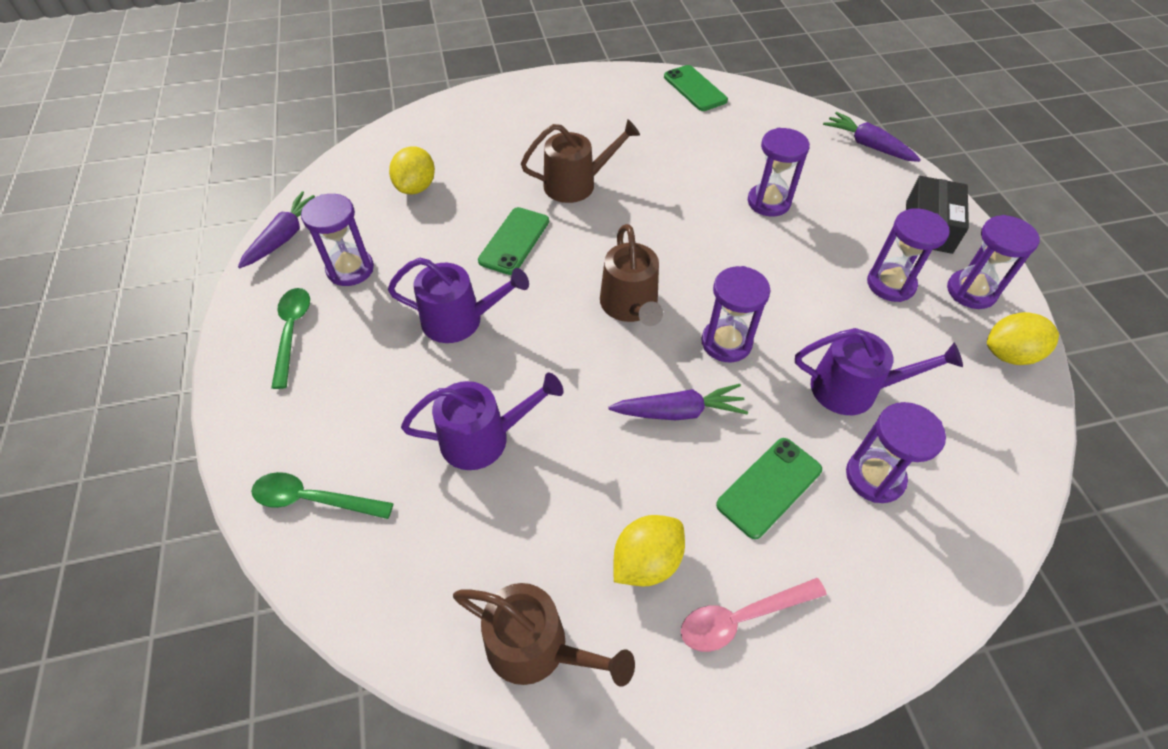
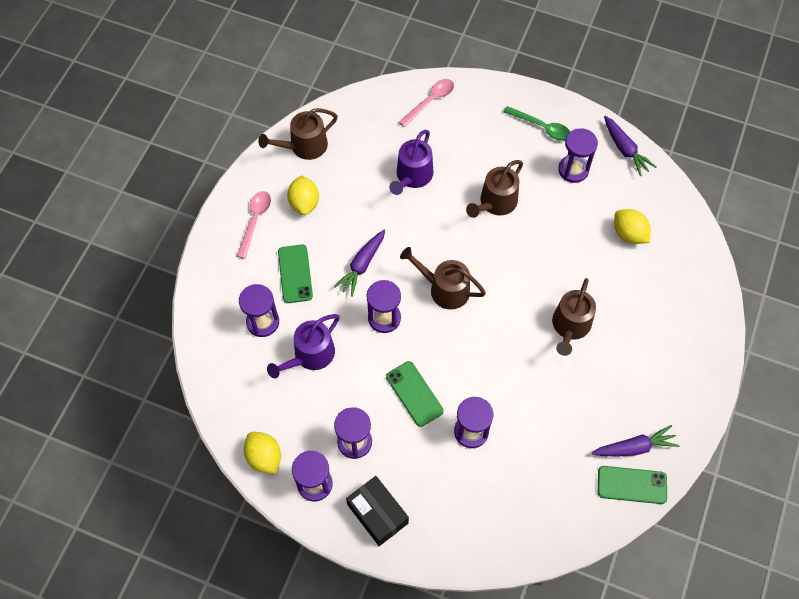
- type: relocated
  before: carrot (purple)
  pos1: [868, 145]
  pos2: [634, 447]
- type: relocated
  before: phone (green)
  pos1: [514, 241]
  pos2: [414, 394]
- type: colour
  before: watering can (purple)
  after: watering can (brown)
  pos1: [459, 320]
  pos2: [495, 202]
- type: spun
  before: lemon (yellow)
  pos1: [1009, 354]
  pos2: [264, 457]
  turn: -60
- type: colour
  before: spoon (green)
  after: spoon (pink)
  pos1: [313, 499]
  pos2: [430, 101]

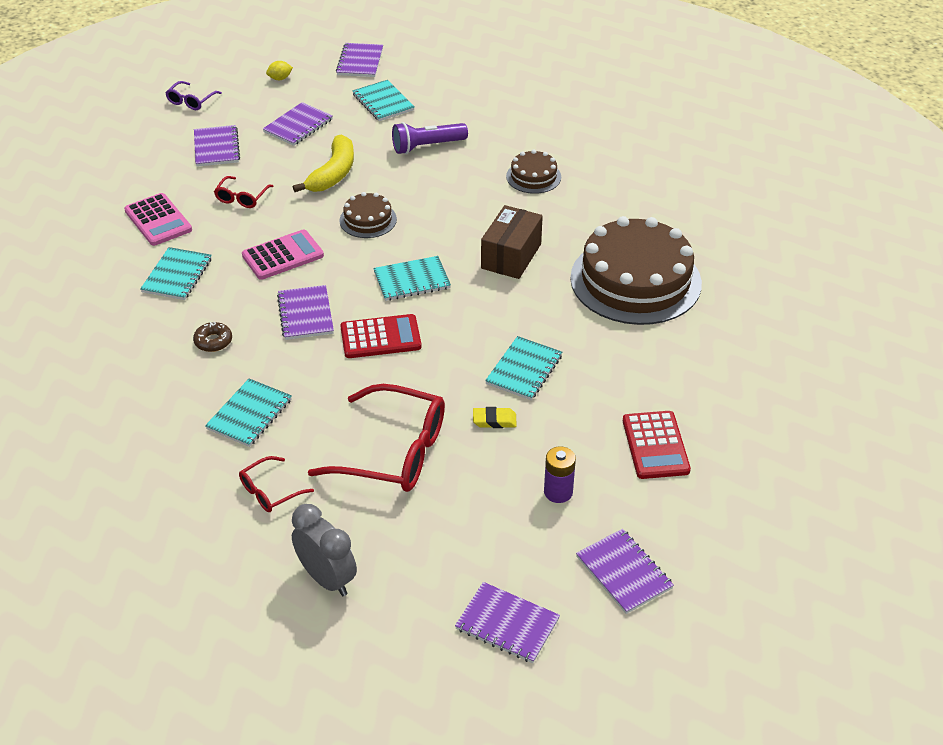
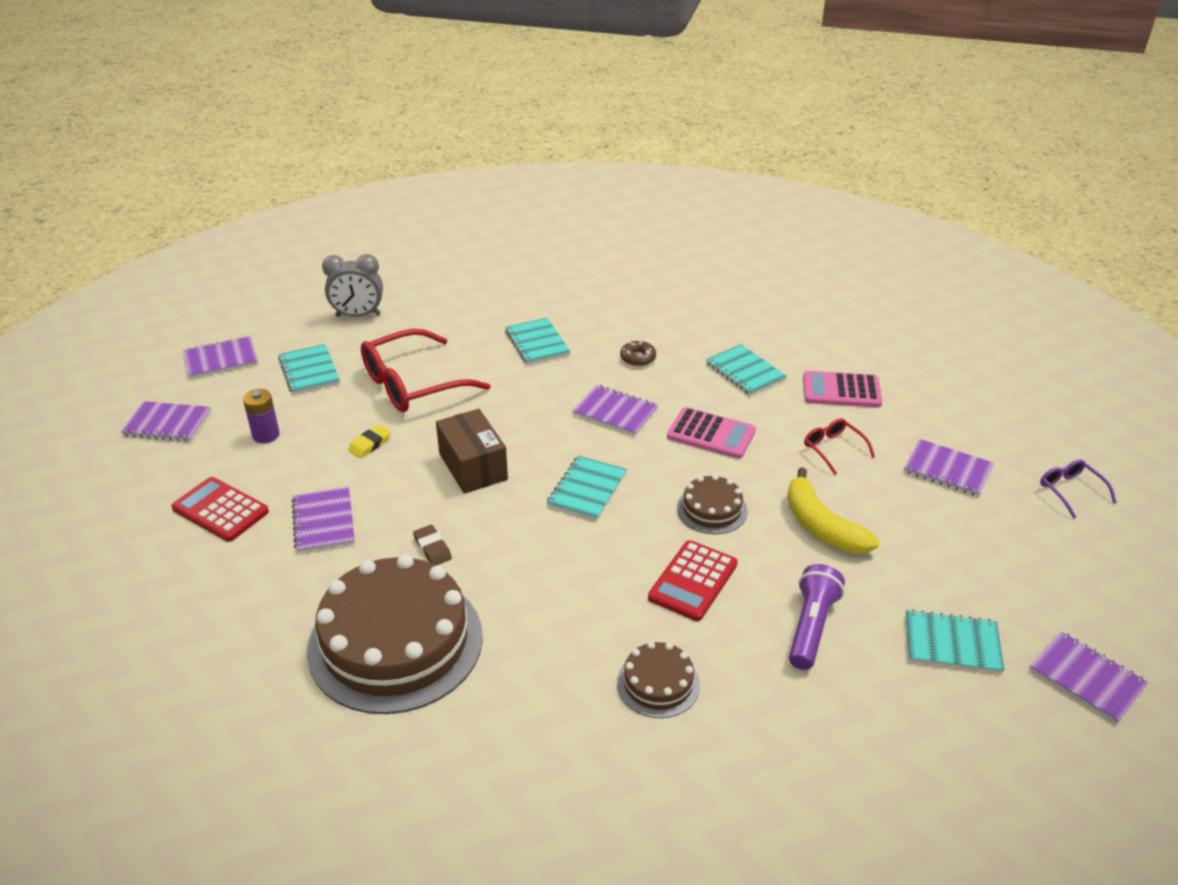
- type: missing
  before: lemon (yellow)
  pos1: [280, 78]
- type: relocated
  before: notebook (purple)
  pos1: [298, 126]
  pos2: [324, 521]
- type: relocated
  before: box (brown)
  pos1: [511, 256]
  pos2: [473, 466]
- type: spun
  before: calculator (pink)
  pos1: [283, 256]
  pos2: [711, 434]
  turn: -75
- type: relocated
  before: calculator (red)
  pos1: [380, 337]
  pos2: [693, 581]
- type: relocated
  before: notebook (turquoise)
  pos1: [524, 370]
  pos2: [309, 371]
- type: missing
  before: glasses (red)
  pos1: [270, 491]
- type: appeared
  after: eraser (brown)
  pos2: [432, 548]

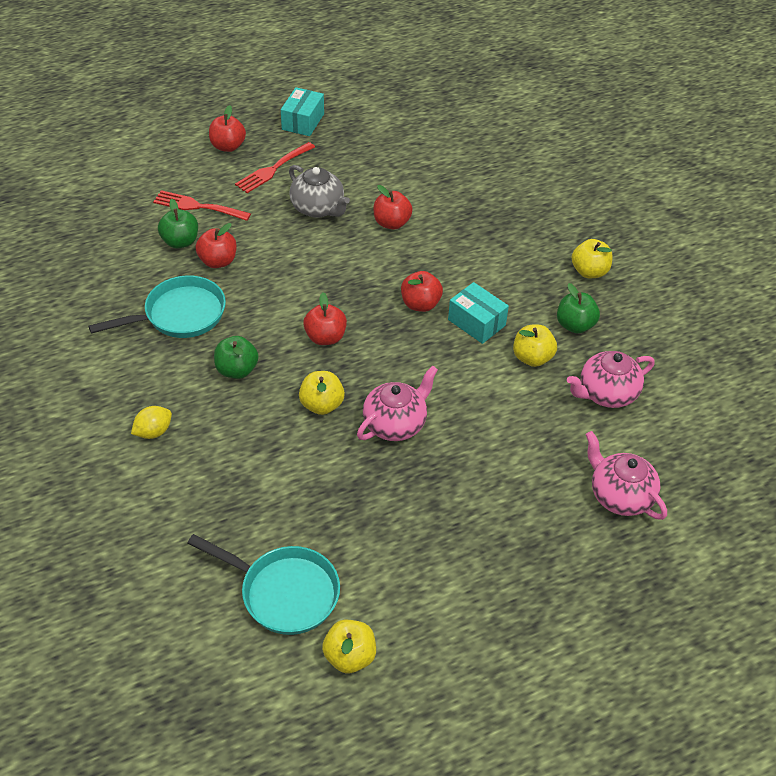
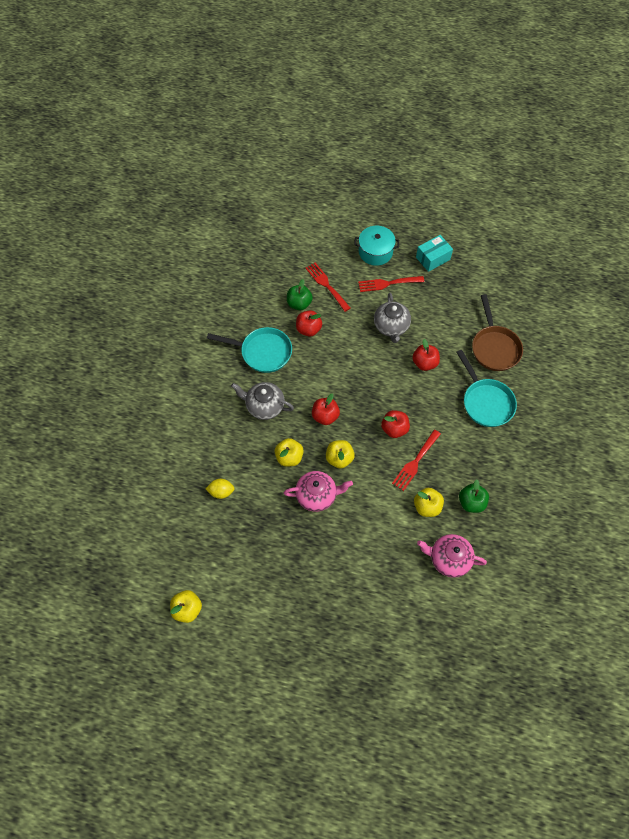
- type: exchanged
  before: apple (red)
  after: pot (turquoise)
  pos1: [228, 146]
  pos2: [375, 252]
- type: relocated
  before: apple (yellow)
  pos1: [589, 271]
  pos2: [339, 458]
- type: exchanged
  before: box (turquoise)
  after: fork (red)
  pos1: [476, 322]
  pos2: [415, 462]
- type: exchanged
  before: apple (green)
  after: teapot (grey)
  pos1: [237, 370]
  pos2: [264, 406]
- type: relocated
  before: lemon (yellow)
  pos1: [153, 432]
  pos2: [221, 492]
- type: missing
  before: teapot (pink)
  pos1: [619, 496]
- type: relocated
  before: pan (turquoise)
  pos1: [284, 592]
  pos2: [486, 402]
- type: appeared
  after: pan (brown)
  pos2: [494, 347]

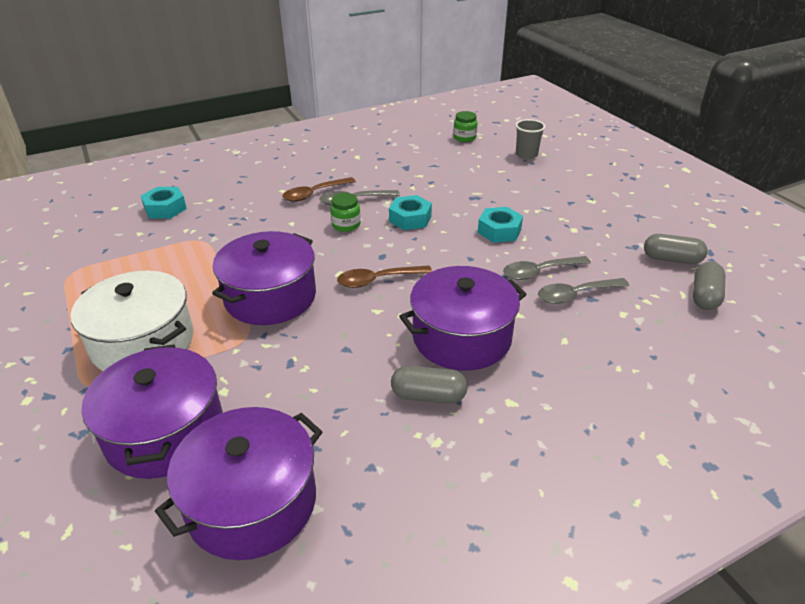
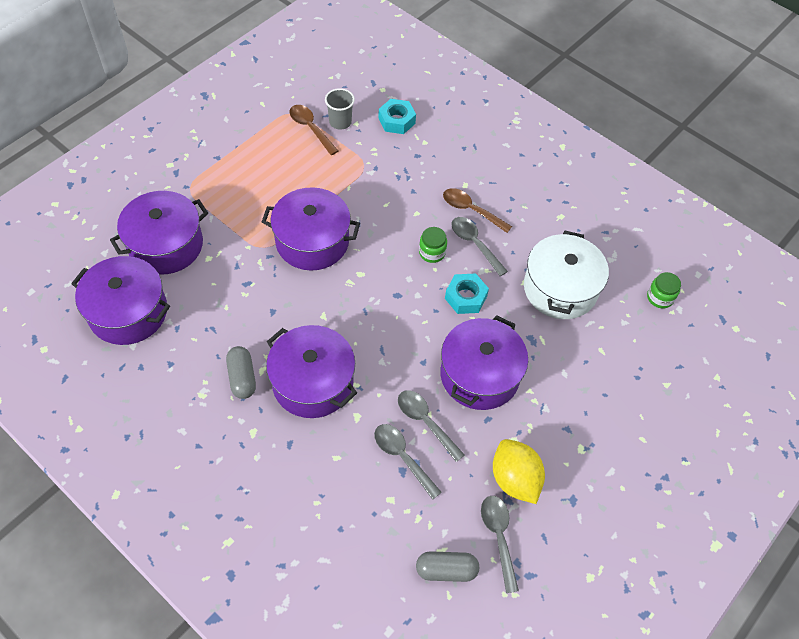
- type: relocated
  before: cup (grey)
  pos1: [526, 155]
  pos2: [340, 122]
- type: exchanged
  before: nut (turquoise)
  after: pot (purple)
  pos1: [499, 231]
  pos2: [479, 375]
- type: exchanged
  before: capsule (grey)
  after: spoon (grey)
  pos1: [671, 259]
  pos2: [498, 537]
- type: relocated
  before: spoon (brown)
  pos1: [377, 280]
  pos2: [310, 128]
- type: relocated
  before: pot (white)
  pos1: [143, 342]
  pos2: [560, 288]
- type: appeared
  after: lemon (yellow)
  pos2: [514, 479]

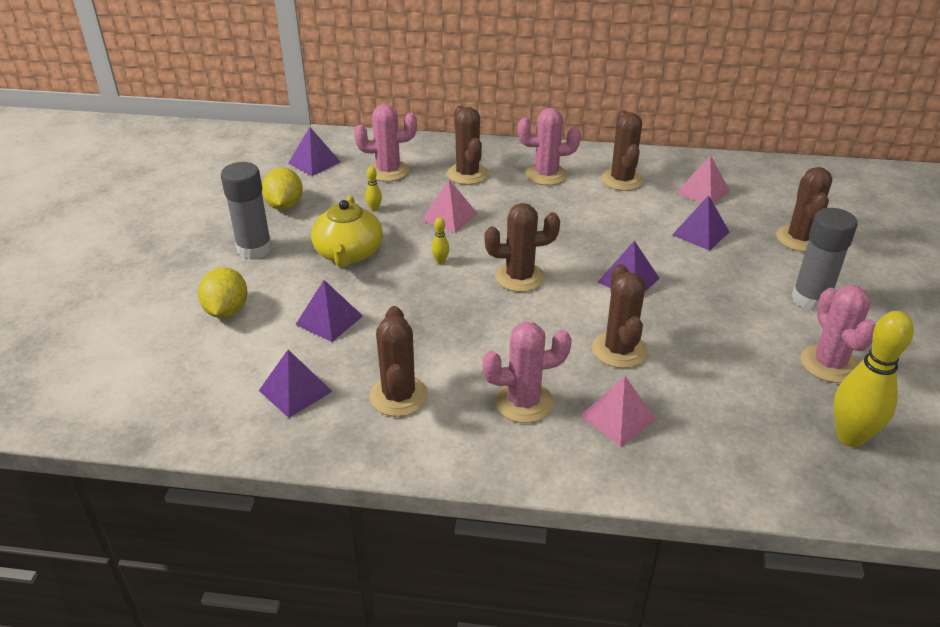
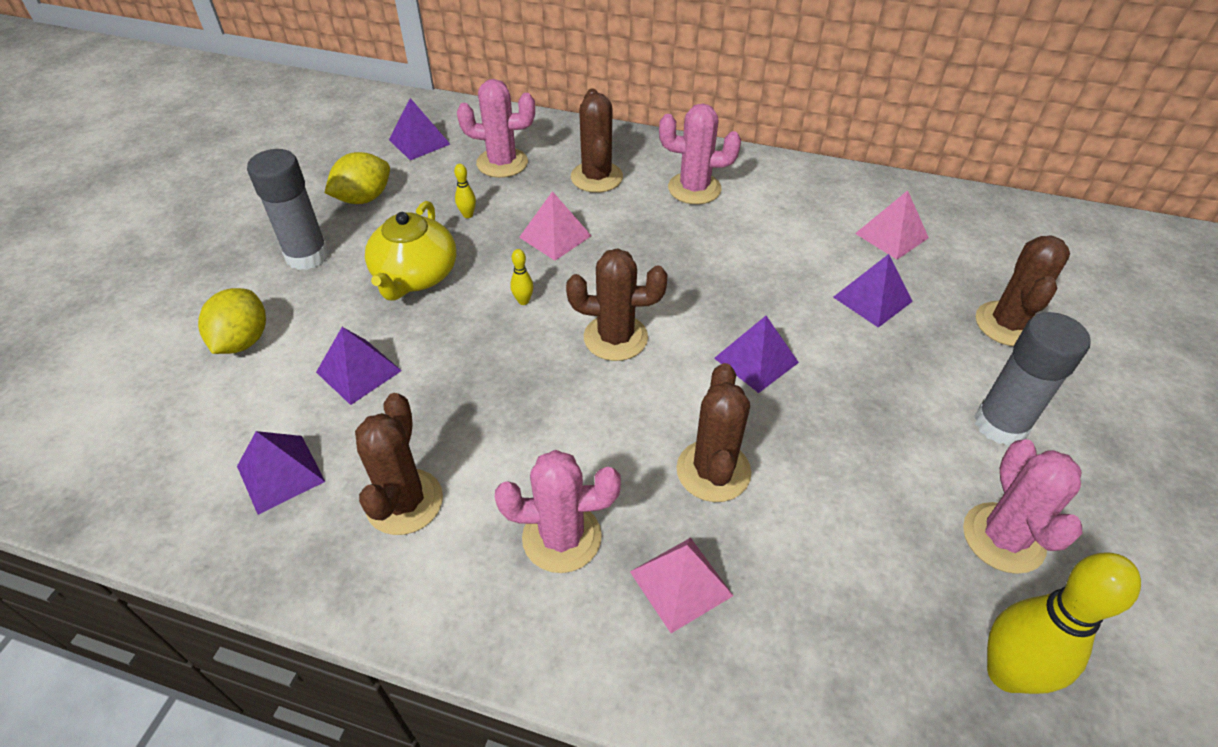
- type: missing
  before: cactus (brown)
  pos1: [622, 180]
- type: spun
  before: lemon (yellow)
  pos1: [284, 206]
  pos2: [364, 198]
  turn: 45

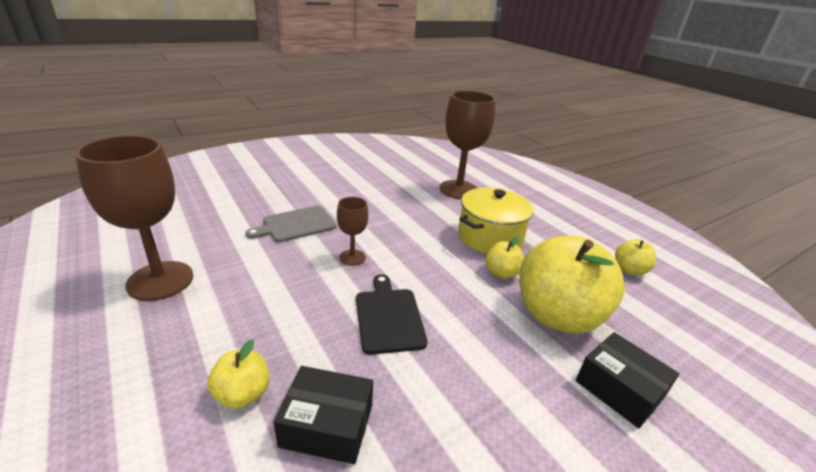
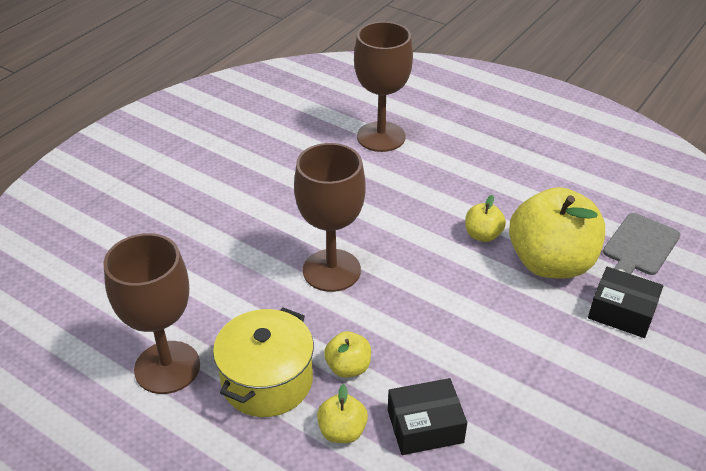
- type: relocated
  before: pot (yellow)
  pos1: [490, 237]
  pos2: [267, 381]
- type: size
  before: goblet (brown)
  pos1: [352, 257]
  pos2: [331, 270]
  scale: 2.0
- type: relocated
  before: cutting board (grey)
  pos1: [296, 225]
  pos2: [639, 246]
- type: relocated
  before: apple (yellow)
  pos1: [629, 270]
  pos2: [348, 367]
- type: missing
  before: cutting board (black)
  pos1: [388, 317]

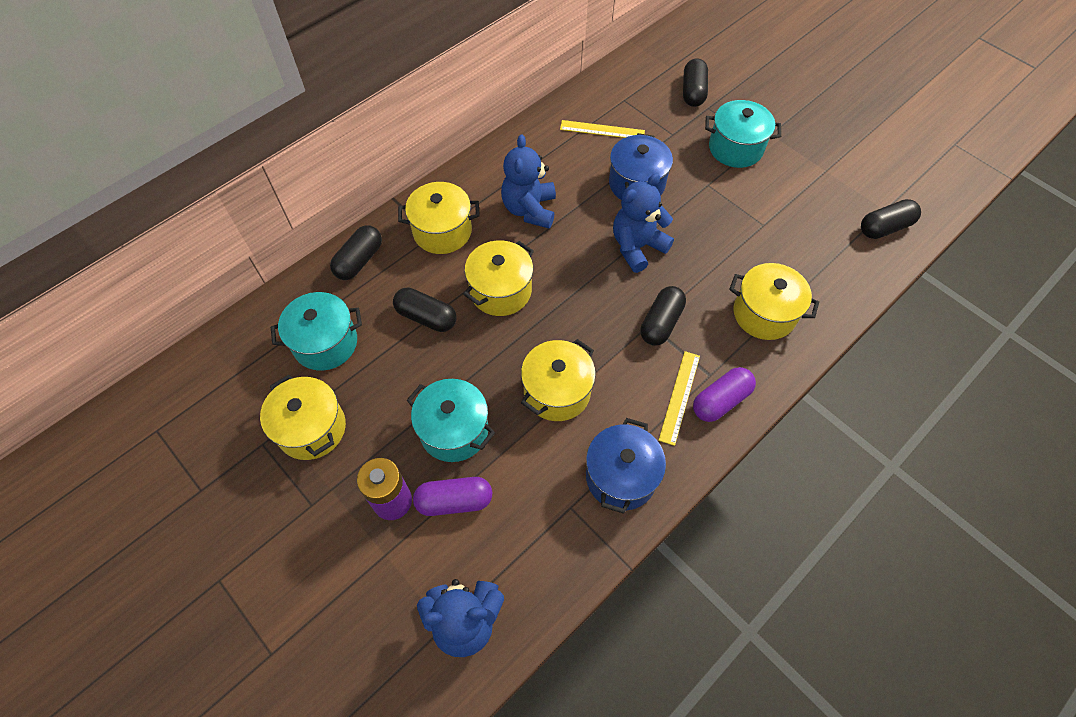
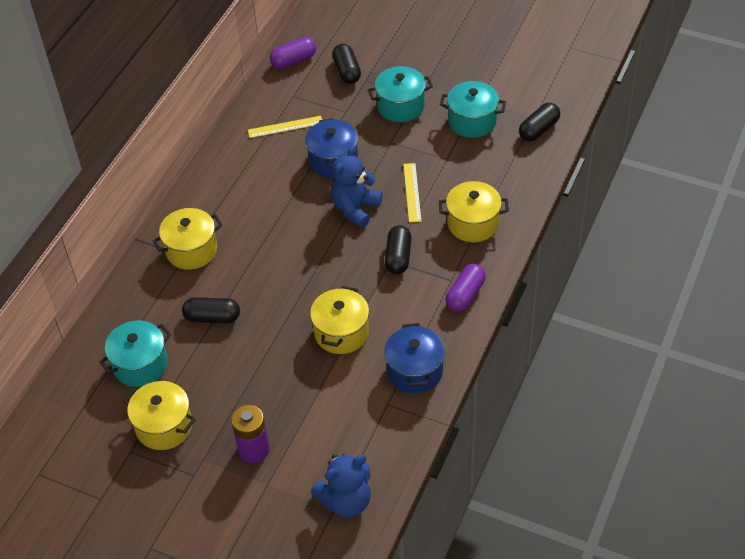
- type: missing
  before: teddy bear (blue)
  pos1: [529, 209]
- type: missing
  before: capsule (black)
  pos1: [359, 260]
- type: missing
  before: pot (yellow)
  pos1: [500, 291]
- type: relocated
  before: ruler (yellow)
  pos1: [679, 397]
  pos2: [412, 192]
- type: relocated
  before: pot (turquoise)
  pos1: [454, 430]
  pos2: [472, 121]
- type: relocated
  before: capsule (purple)
  pos1: [454, 501]
  pos2: [293, 60]

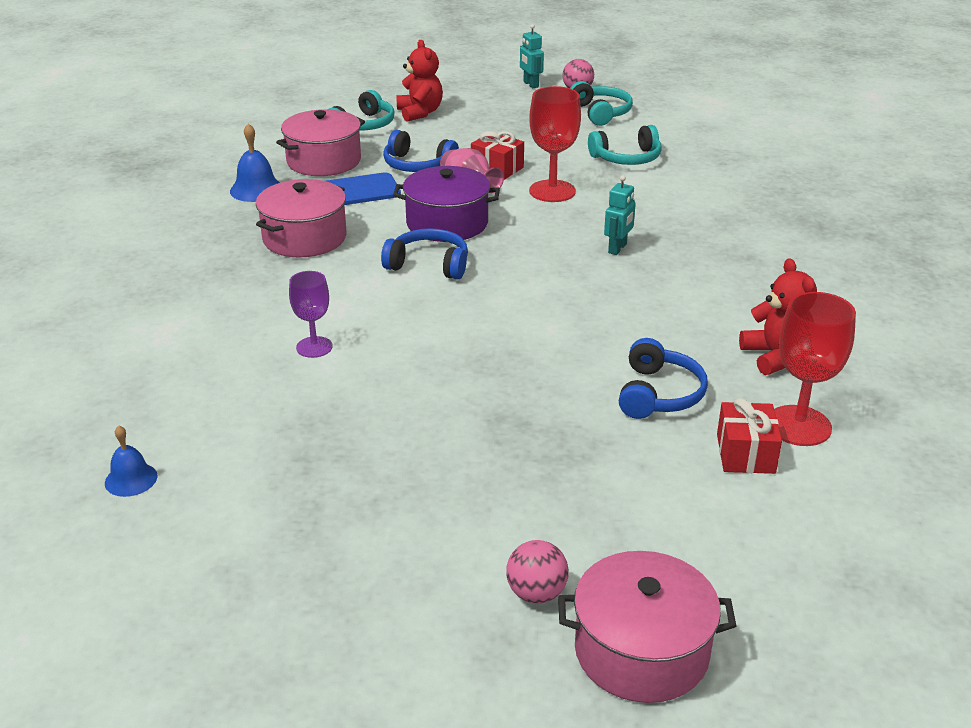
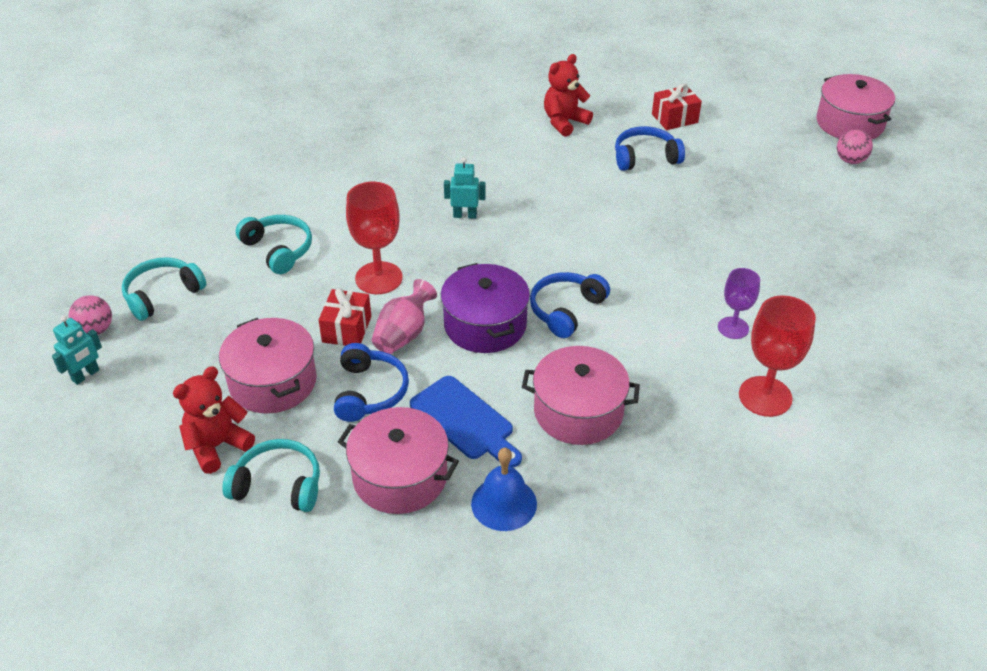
- type: spun
  before: headphones (blue)
  pos1: [429, 265]
  pos2: [566, 310]
  turn: 45
- type: relocated
  before: goblet (red)
  pos1: [798, 426]
  pos2: [765, 396]
- type: missing
  before: bell (blue)
  pos1: [131, 479]
- type: appeared
  after: pot (pink)
  pos2: [273, 382]

